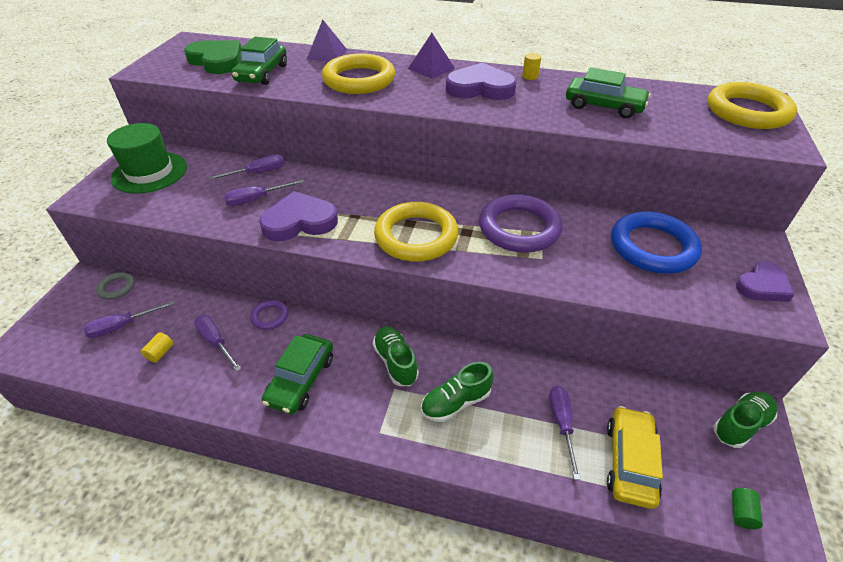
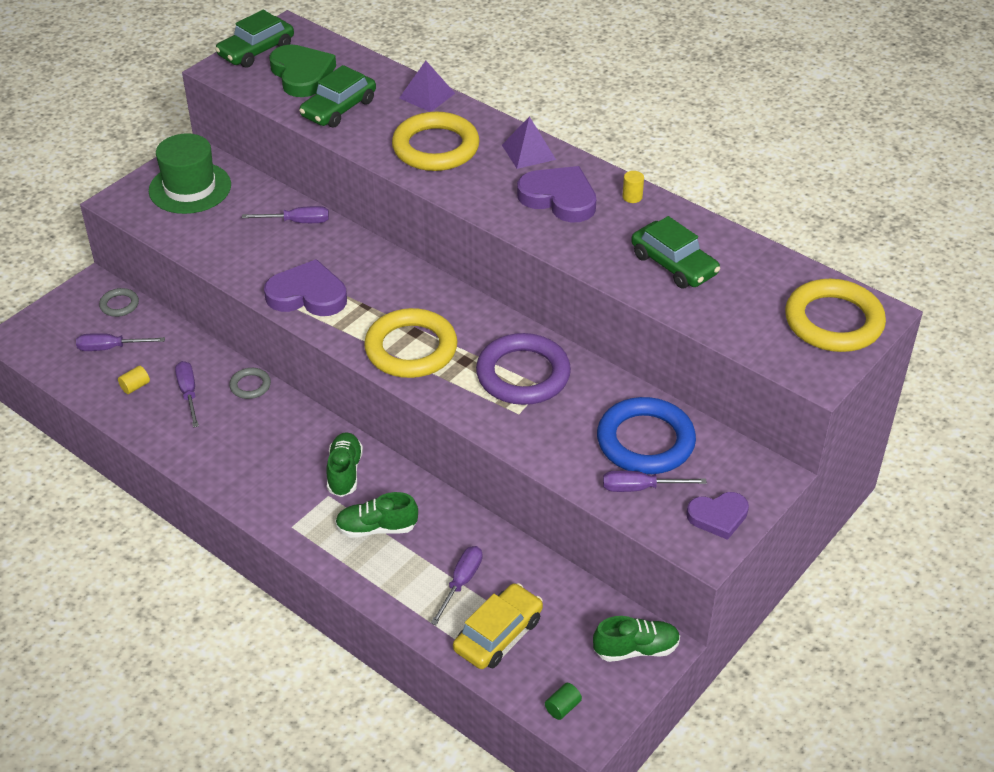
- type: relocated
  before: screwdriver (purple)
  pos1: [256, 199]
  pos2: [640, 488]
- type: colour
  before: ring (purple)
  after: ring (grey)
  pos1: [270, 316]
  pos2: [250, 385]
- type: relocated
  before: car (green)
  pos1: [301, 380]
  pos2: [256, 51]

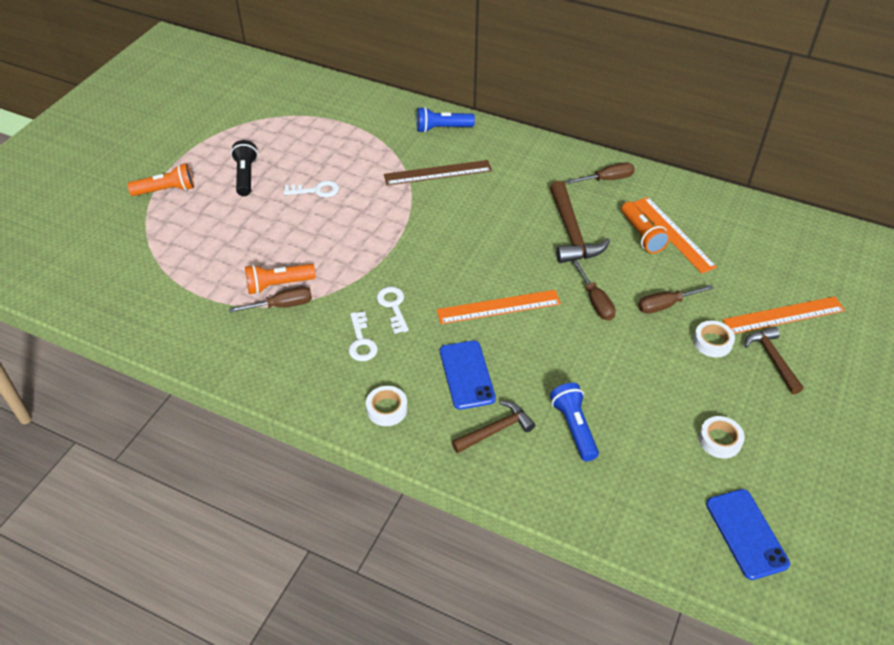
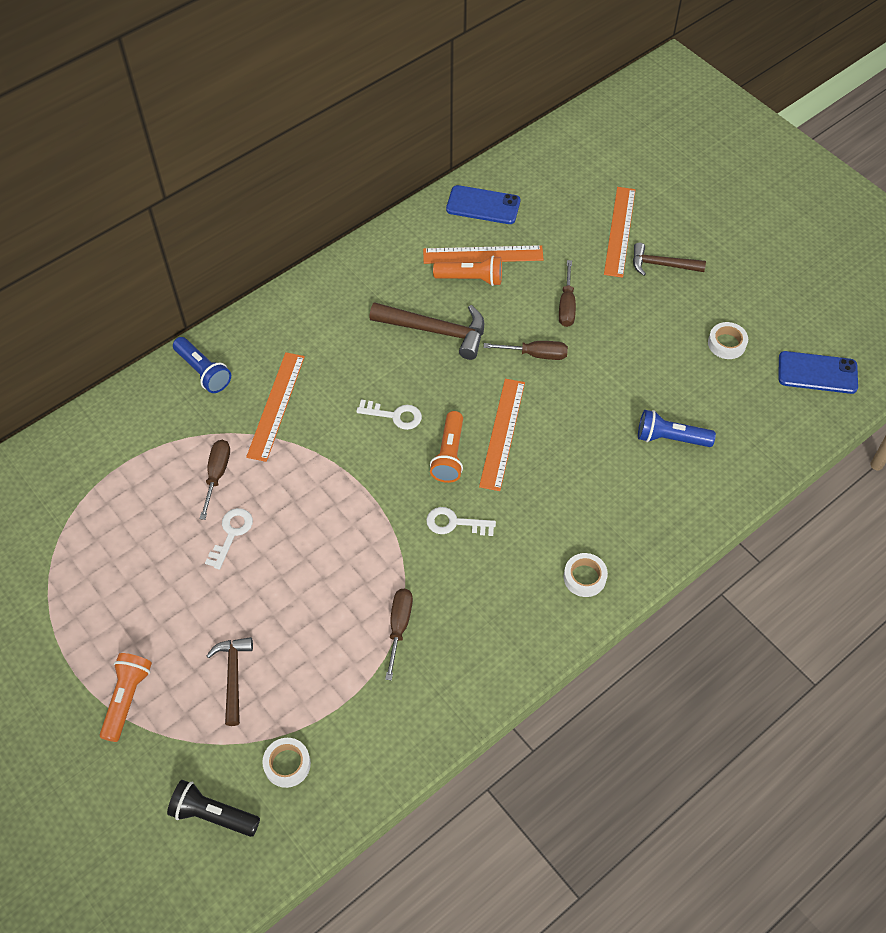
- type: spun
  before: flashlight (blue)
  pos1: [442, 128]
  pos2: [203, 371]
  turn: -60
- type: relocated
  before: flashlight (black)
  pos1: [245, 176]
  pos2: [213, 814]
- type: colour
  before: ruler (brown)
  after: ruler (orange)
  pos1: [437, 173]
  pos2: [276, 406]
- type: relocated
  before: screwdriver (brown)
  pos1: [607, 179]
  pos2: [217, 475]
- type: relocated
  before: flashlight (orange)
  pos1: [278, 285]
  pos2: [449, 455]
- type: relocated
  before: key (white)
  pos1: [361, 341]
  pos2: [394, 415]
- type: relocated
  before: tape (white)
  pos1: [712, 342]
  pos2: [287, 764]
- type: relocated
  before: phone (blue)
  pos1: [467, 375]
  pos2: [483, 205]
- type: relocated
  before: hammer (brown)
  pos1: [496, 430]
  pos2: [233, 676]

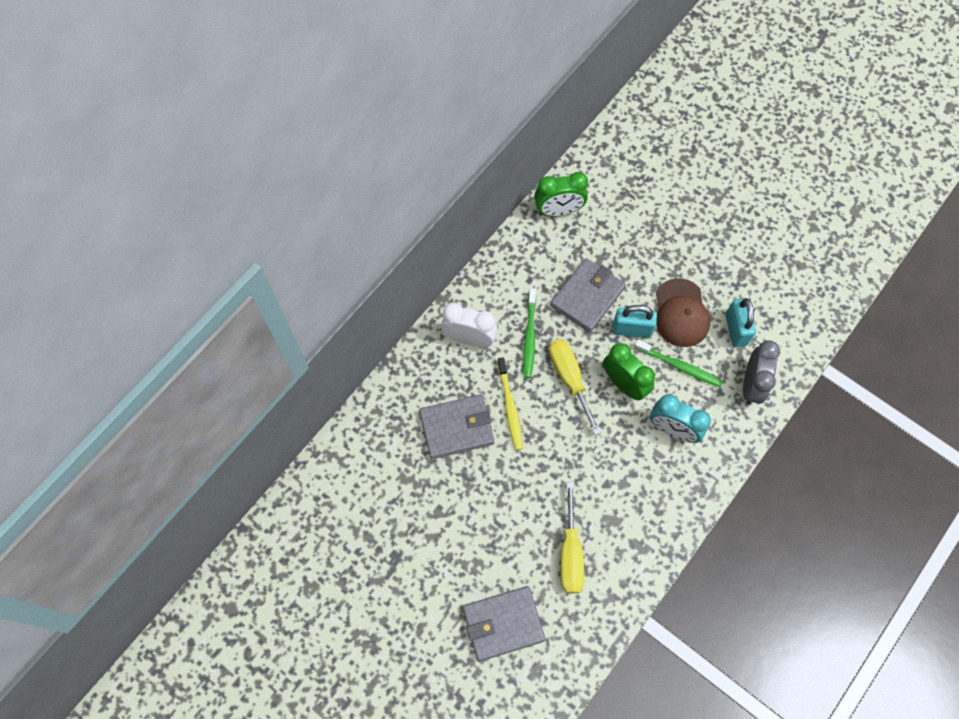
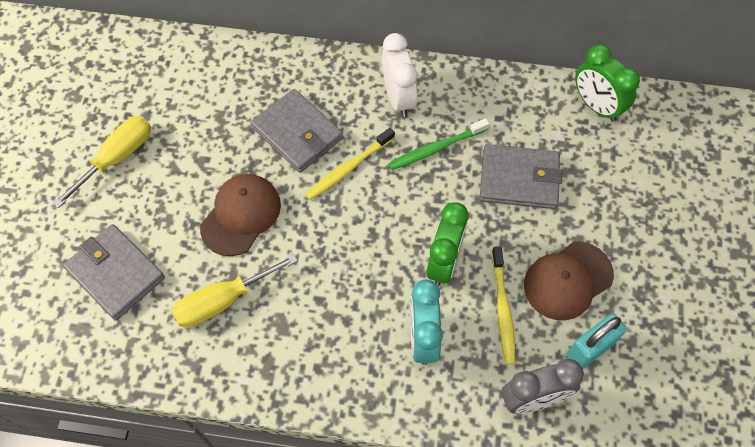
- type: missing
  before: padlock (turquoise)
  pos1: [631, 329]
- type: relocated
  before: screwdriver (yellow)
  pos1: [569, 379]
  pos2: [117, 158]
- type: colour
  before: toothbrush (green)
  after: toothbrush (yellow)
  pos1: [680, 366]
  pos2: [503, 310]
- type: appeared
  after: cap (brown)
  pos2: [241, 215]

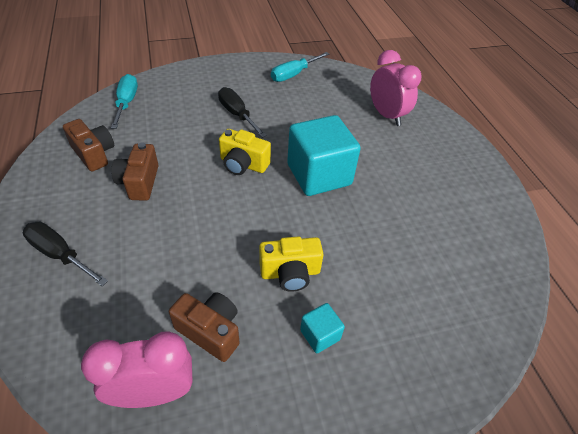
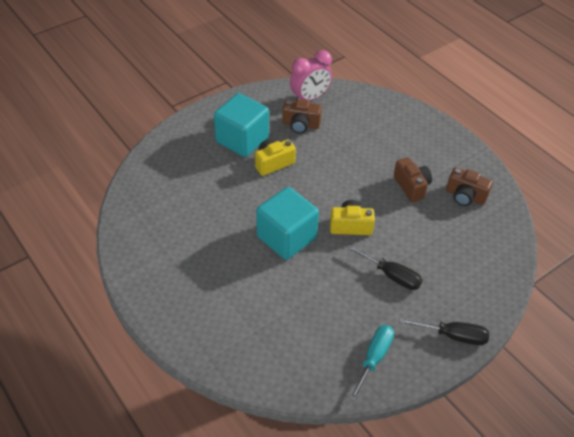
- type: missing
  before: clock (pink)
  pos1: [386, 115]
- type: missing
  before: screwdriver (turquoise)
  pos1: [126, 103]
- type: relocated
  before: screwdriver (black)
  pos1: [60, 254]
  pos2: [453, 336]
- type: size
  before: cube (turquoise)
  pos1: [320, 335]
  pos2: [242, 139]
  scale: 2.23

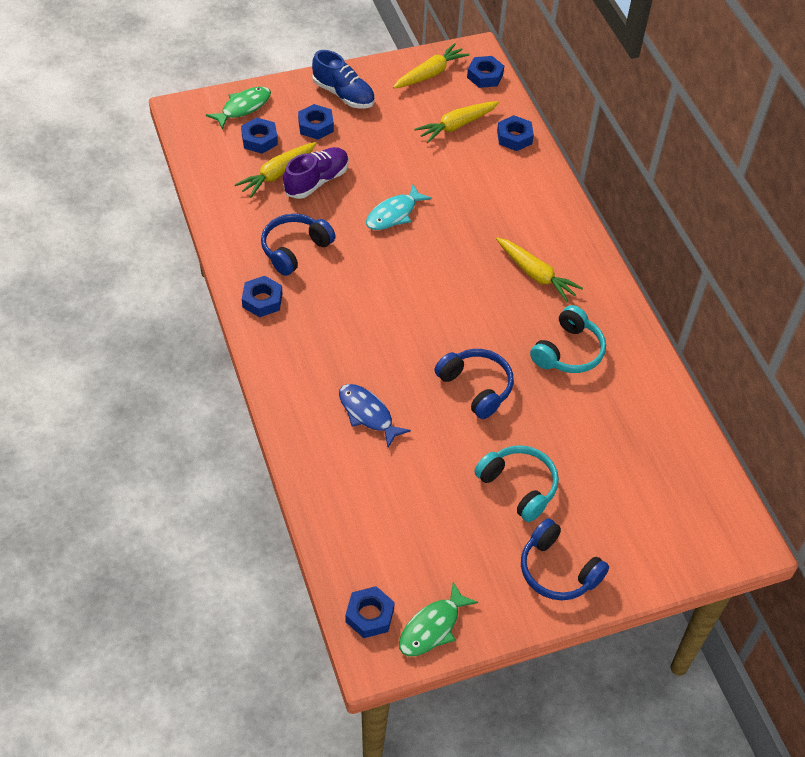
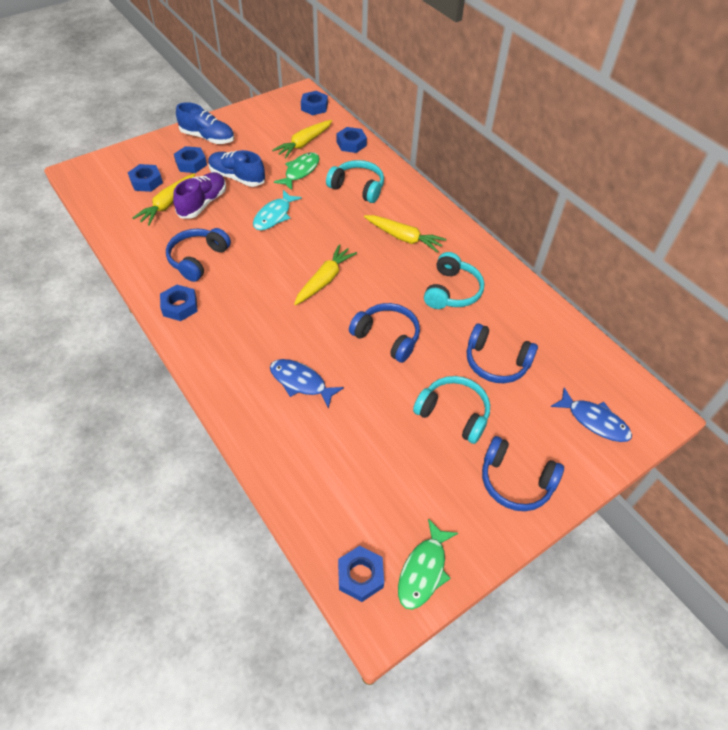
- type: relocated
  before: carrot (yellow)
  pos1: [430, 74]
  pos2: [324, 280]
- type: relocated
  before: fish (green)
  pos1: [243, 107]
  pos2: [300, 171]
- type: appeared
  after: shoe (blue)
  pos2: [237, 177]
- type: appeared
  after: headphones (turquoise)
  pos2: [357, 187]
- type: appeared
  after: headphones (blue)
  pos2: [496, 362]
- type: appeared
  after: fish (blue)
  pos2: [594, 421]

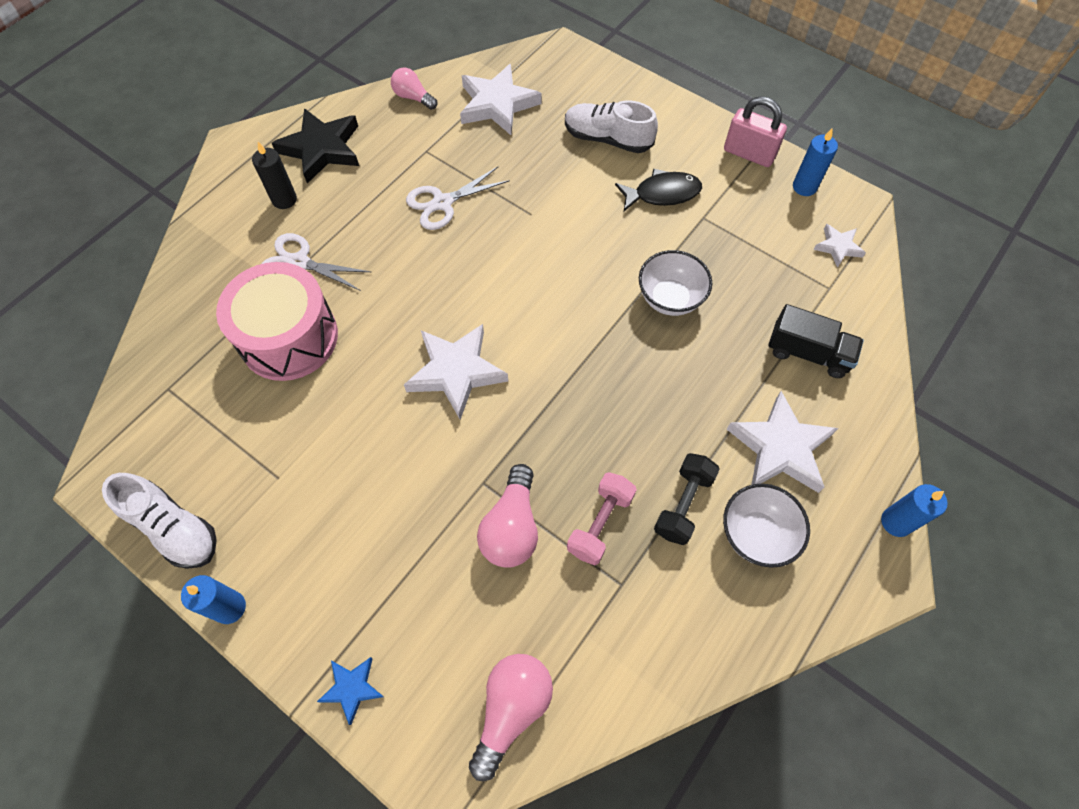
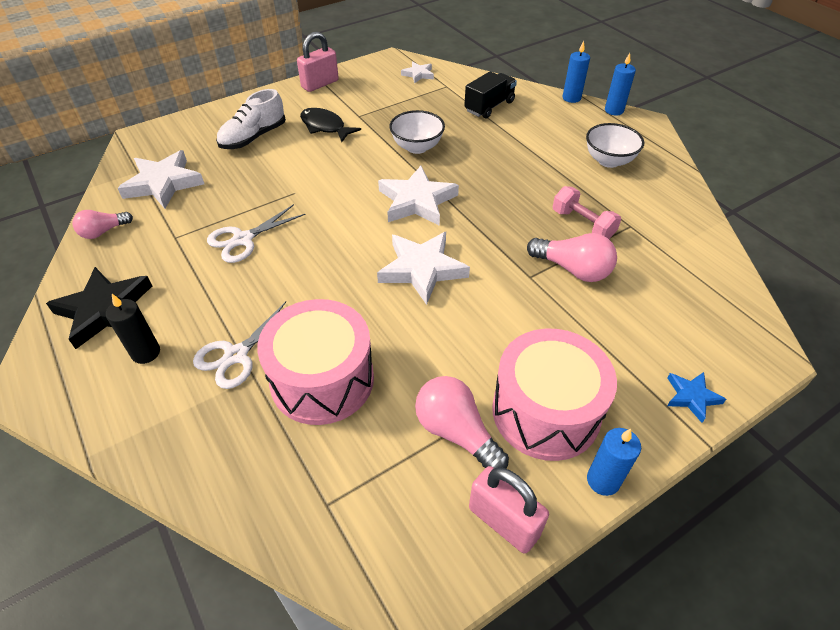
- type: relocated
  before: candle (blue)
  pos1: [804, 187]
  pos2: [571, 98]
- type: spun
  before: scissors (white)
  pos1: [442, 203]
  pos2: [243, 239]
  turn: 60
- type: spun
  before: fish (black)
  pos1: [662, 194]
  pos2: [325, 127]
  turn: -60
- type: relocated
  before: star (white)
  pos1: [780, 447]
  pos2: [417, 201]
- type: missing
  before: dumbbell (black)
  pos1: [683, 504]
- type: exchanged
  before: shoe (white)
  after: padlock (pink)
  pos1: [174, 528]
  pos2: [503, 521]
- type: relocated
  before: light bulb (pink)
  pos1: [511, 709]
  pos2: [456, 432]
- type: appeared
  after: drum (pink)
  pos2: [546, 411]

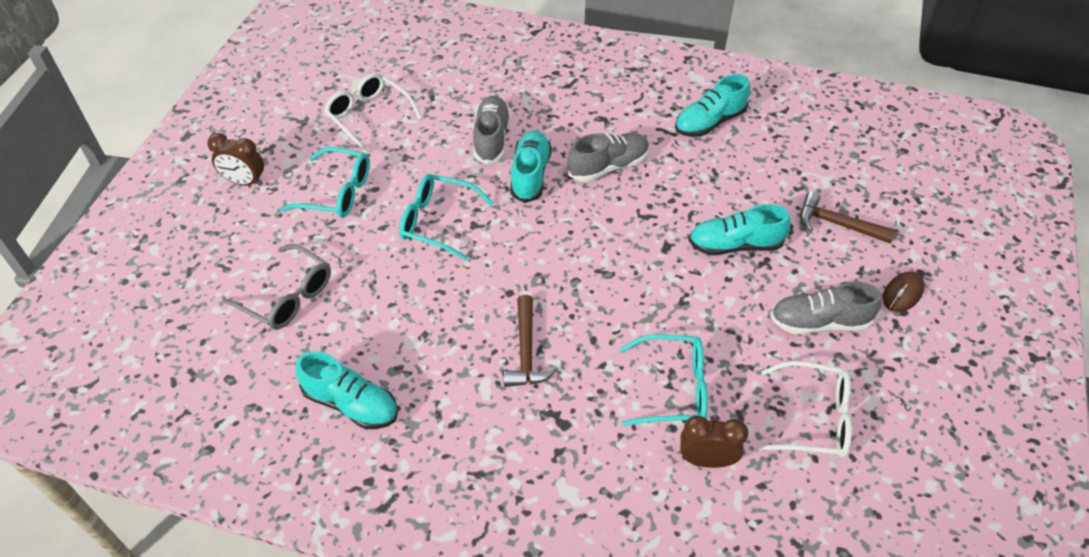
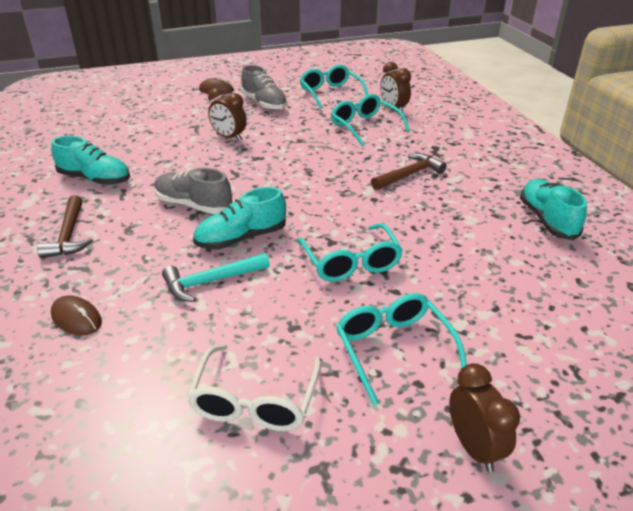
- type: exchanged
  before: shoe (grey)
  after: hammer (turquoise)
  pos1: [491, 138]
  pos2: [211, 281]
- type: relocated
  before: hammer (brown)
  pos1: [837, 224]
  pos2: [69, 235]
- type: exchanged
  before: shoe (turquoise)
  after: clock (brown)
  pos1: [735, 245]
  pos2: [229, 137]
- type: missing
  before: glasses (grey)
  pos1: [288, 296]
- type: colour
  before: glasses (white)
  after: glasses (turquoise)
  pos1: [814, 418]
  pos2: [330, 93]
- type: appeared
  after: mouse (brown)
  pos2: [76, 318]

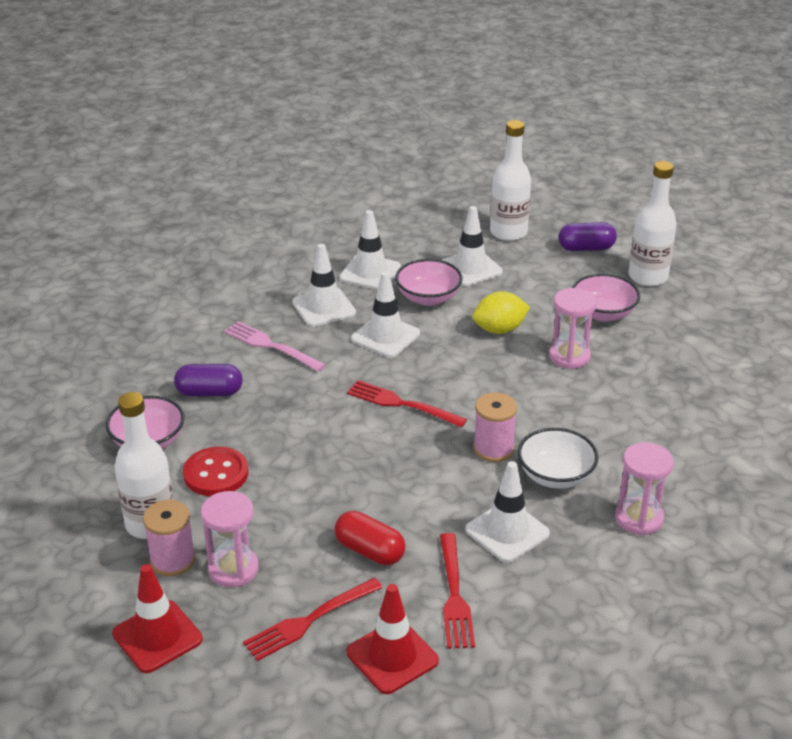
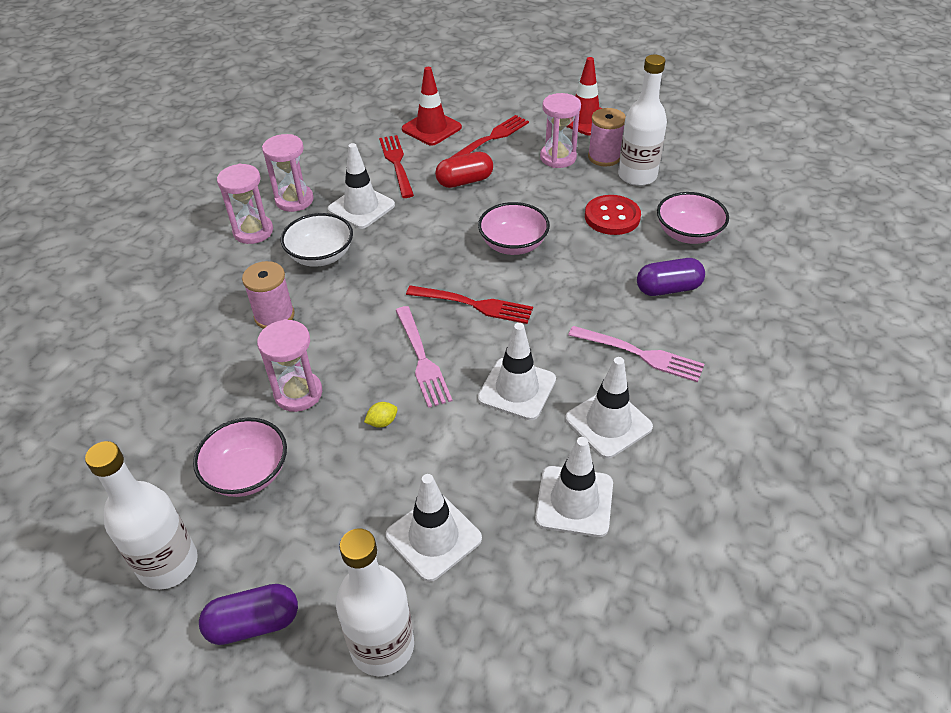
- type: relocated
  before: bowl (pink)
  pos1: [428, 298]
  pos2: [513, 245]
- type: size
  before: lemon (yellow)
  pos1: [499, 329]
  pos2: [382, 422]
  scale: 0.48
- type: relocated
  before: spool (pink)
  pos1: [493, 449]
  pos2: [274, 316]
- type: spun
  before: capsule (red)
  pos1: [369, 551]
  pos2: [464, 181]
  turn: -45
- type: appeared
  after: hourglass (pink)
  pos2: [294, 200]
- type: appeared
  after: fork (pink)
  pos2: [422, 359]

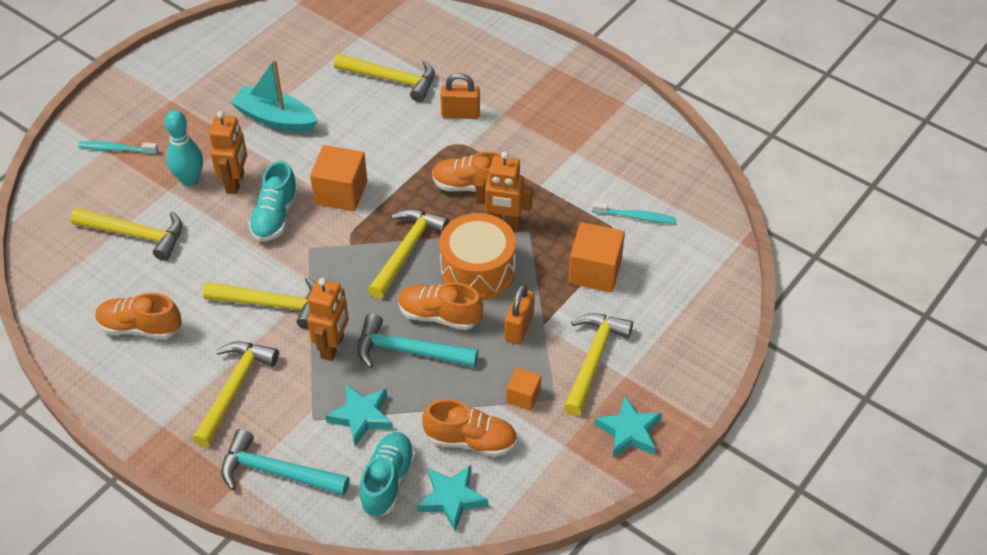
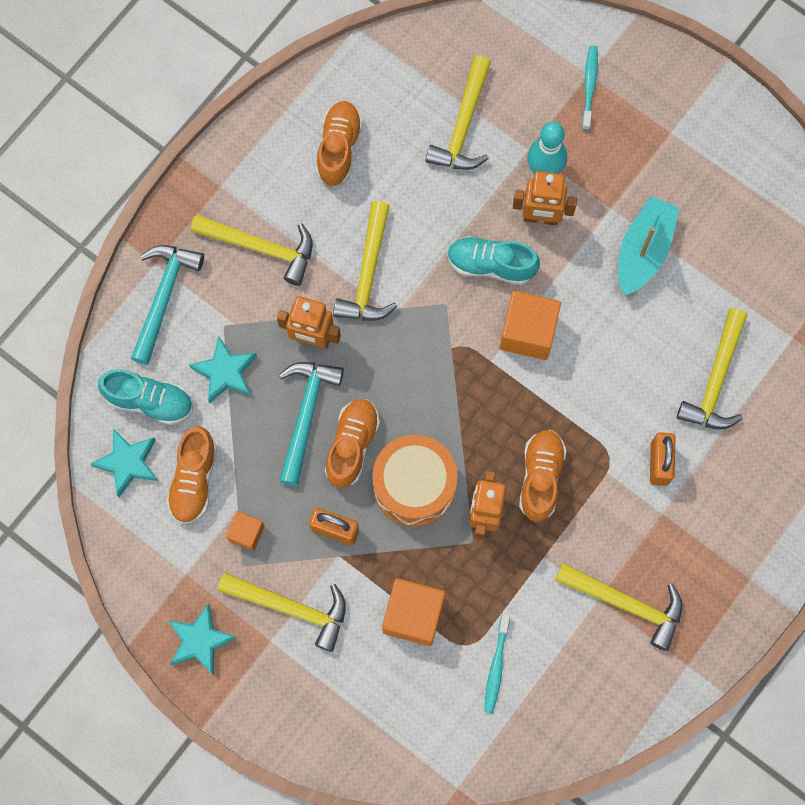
- type: relocated
  before: hammer (yellow)
  pos1: [406, 251]
  pos2: [626, 603]

